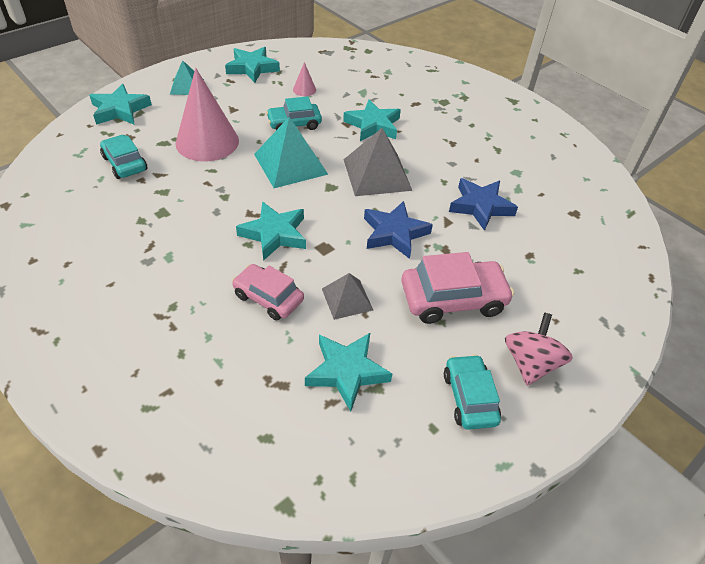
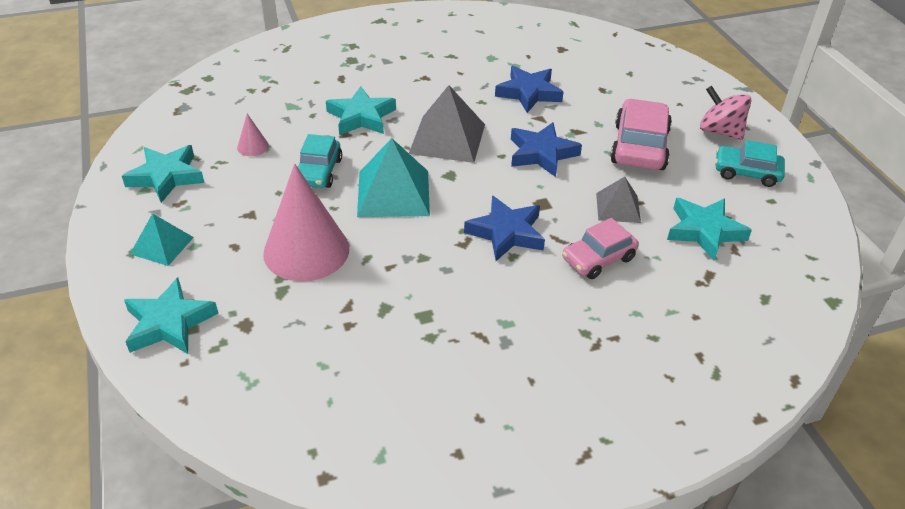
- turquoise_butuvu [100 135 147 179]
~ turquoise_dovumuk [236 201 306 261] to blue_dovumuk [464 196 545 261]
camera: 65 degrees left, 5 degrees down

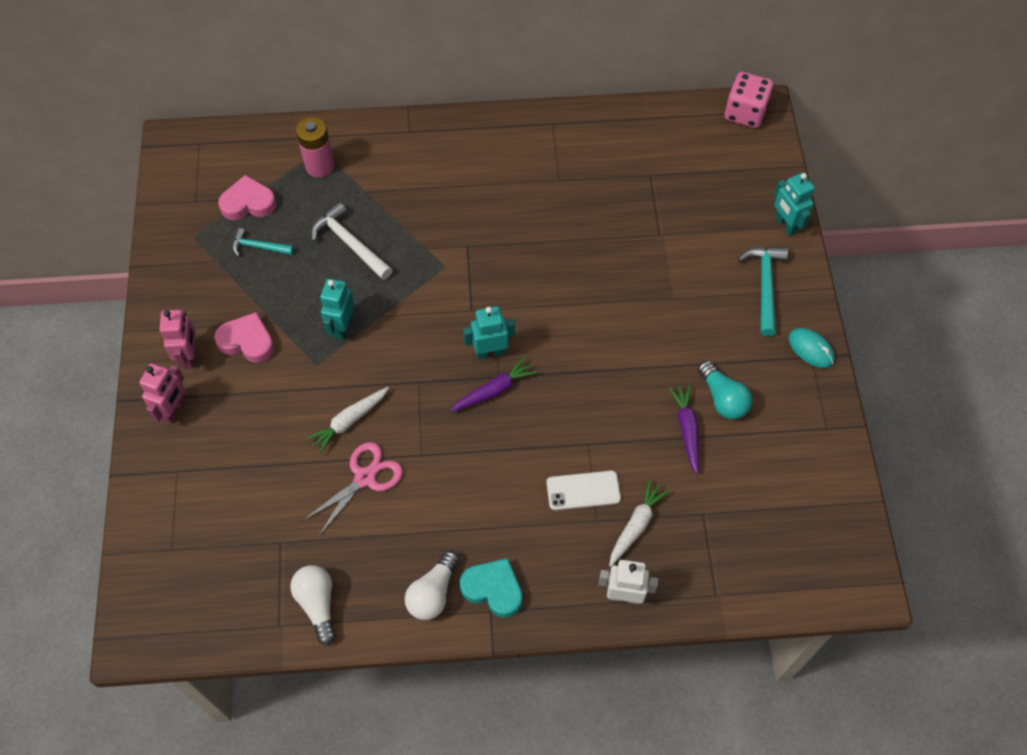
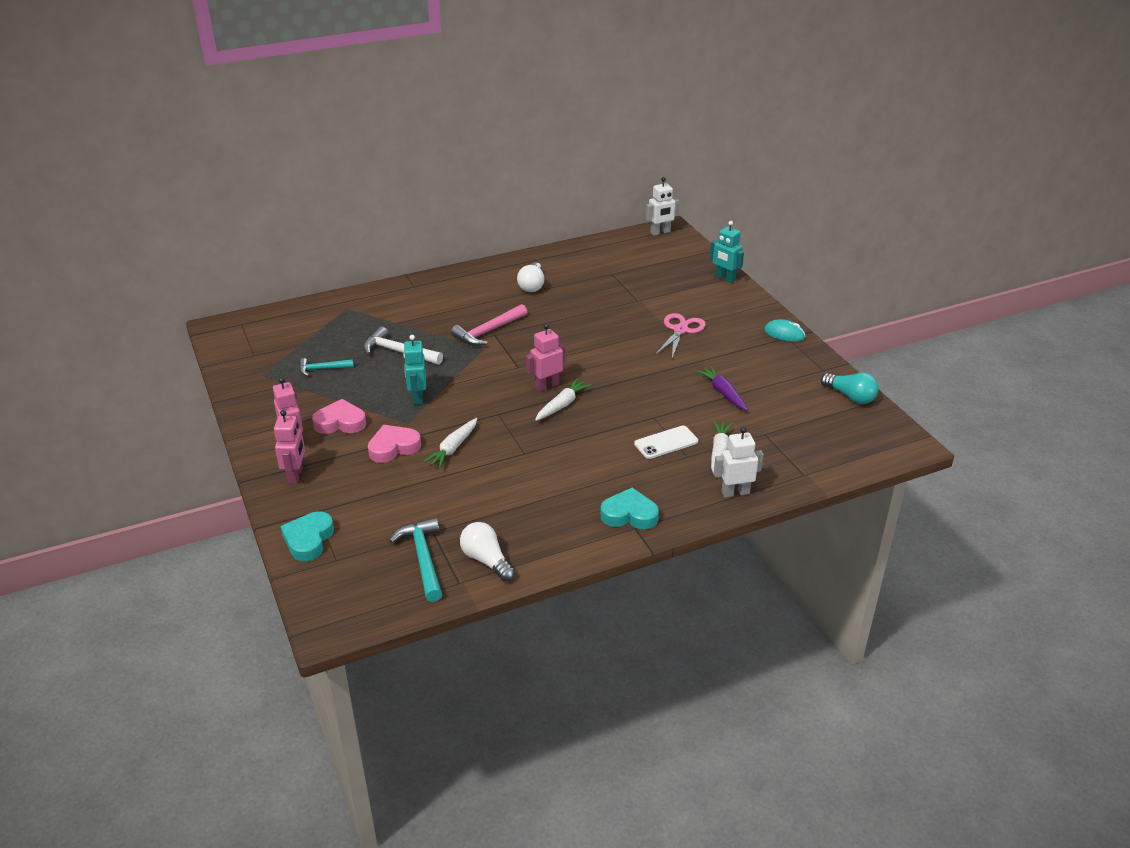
~ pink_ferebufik [218 175 277 220] to [368 425 421 463]
- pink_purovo [296 117 335 178]
~ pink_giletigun [302 442 403 536] to [655 313 706 358]
~ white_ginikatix [405 551 459 620] to [517 262 544 292]
~ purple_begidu [451 357 537 412] to white_begidu [535 378 592 421]
~ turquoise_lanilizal [463 306 515 360] to pink_lanilizal [526 324 565 392]
~ turquoise_ginikatix [698 361 752 419] to [821 372 879 404]
~ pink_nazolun [725 72 774 128] to white_lanilizal [646 177 679 236]
~ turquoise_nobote [738 247 788 337] to [389 518 442 602]
+ turquoise_ferebufik [281 511 334 561]
+ pink_nobote [451 304 527 346]
camera: 20 degrees left, 25 degrees down

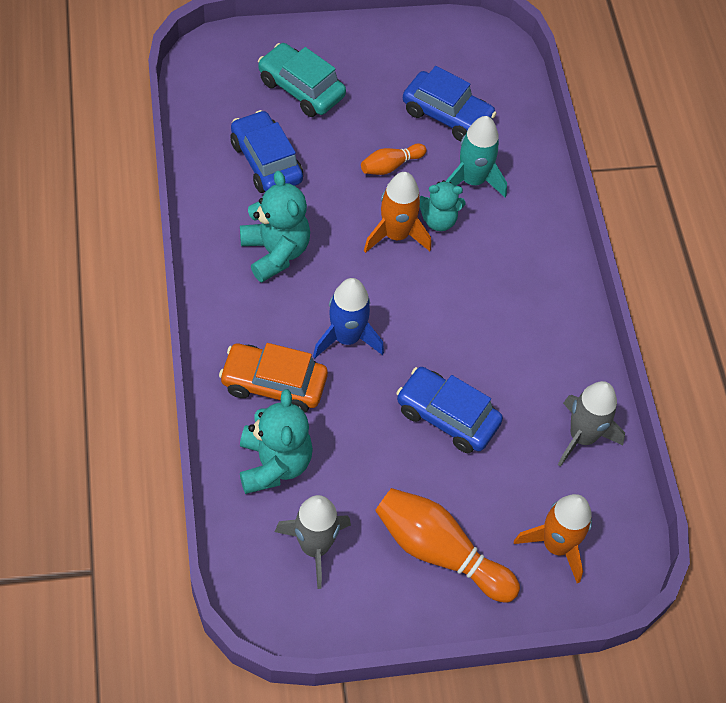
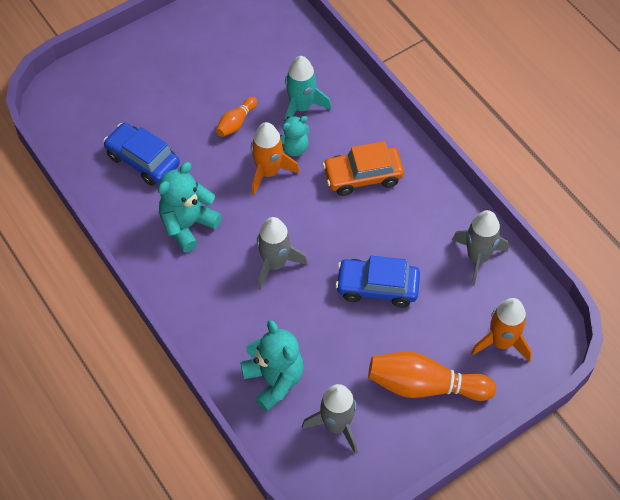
~ orange_butuvu [219 343 328 413] to [322 141 404 196]
~ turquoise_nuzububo [240 171 310 282] = [158 162 222 252] 90 degrees counterclockwise
- turquoise_butuvu [258 43 346 117]
~ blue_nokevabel [313 278 384 358] to grey_nokevabel [257 217 308 290]
- blue_butuvu [403 66 497 141]
camera: 20 degrees left, 0 degrees up

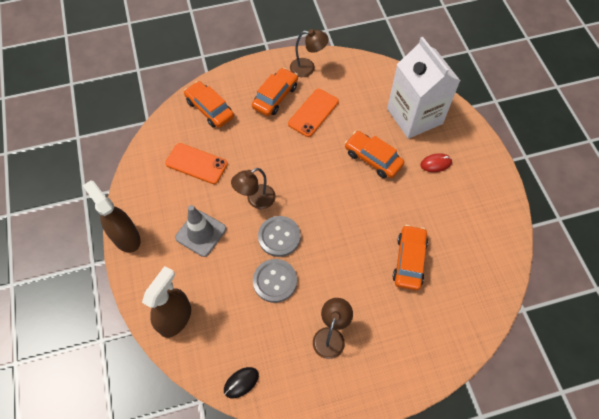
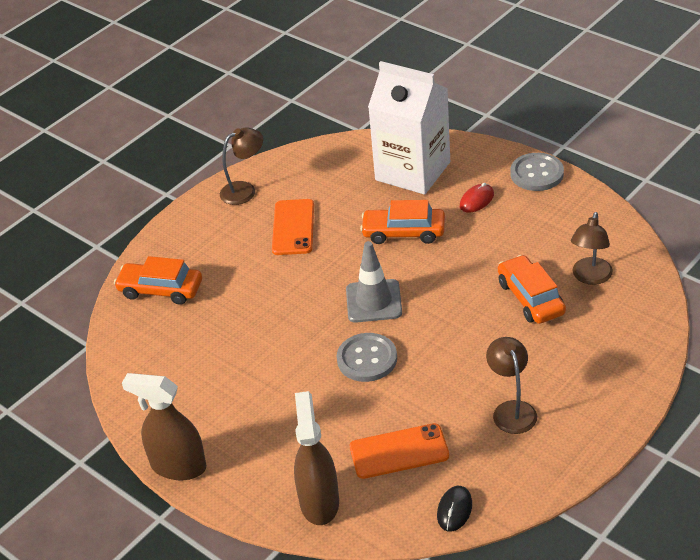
~ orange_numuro [165 143 228 184] to [350 423 449 479]
~ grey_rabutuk [175 205 226 257] to [346 241 402 323]
~ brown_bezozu [231 168 276 209] to [571 212 613 285]
- orange_butuvu [252 68 298 116]
~ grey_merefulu [253 259 297 303] to [510 153 564 191]
camera: 30 degrees left, 20 degrees down

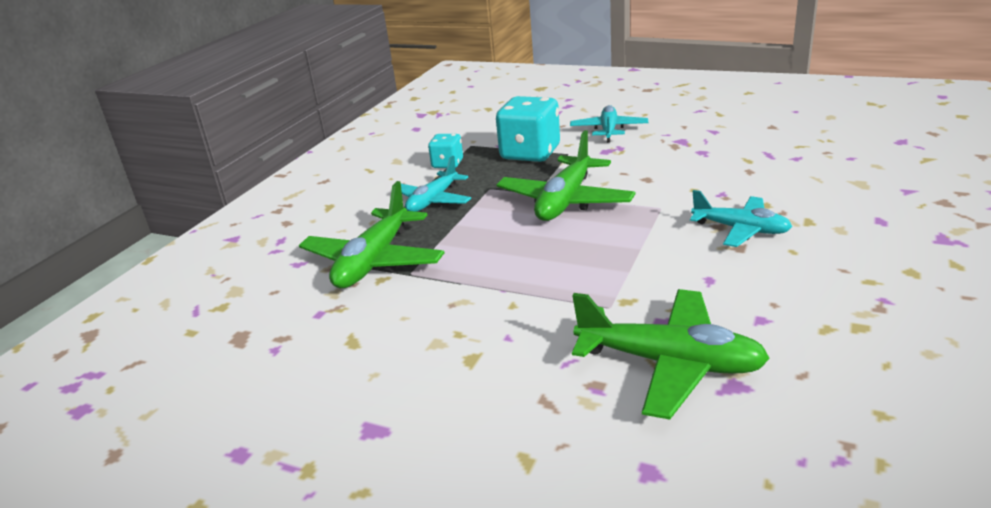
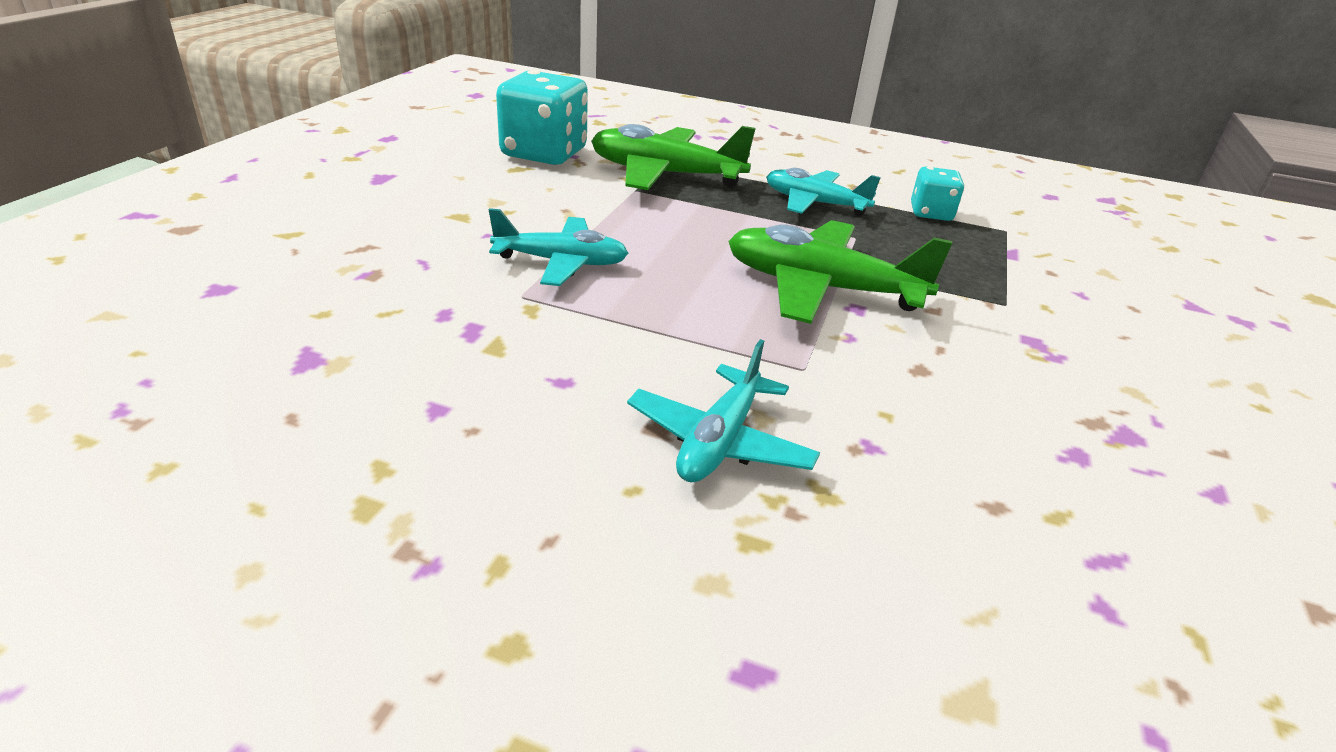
~ turquoise_nazolun [496 96 560 162] to [496 70 588 165]
~ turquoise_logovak [570 105 648 143] to [489 208 628 286]
- green_logovak [572 289 770 420]
camera: 80 degrees right, 5 degrees up

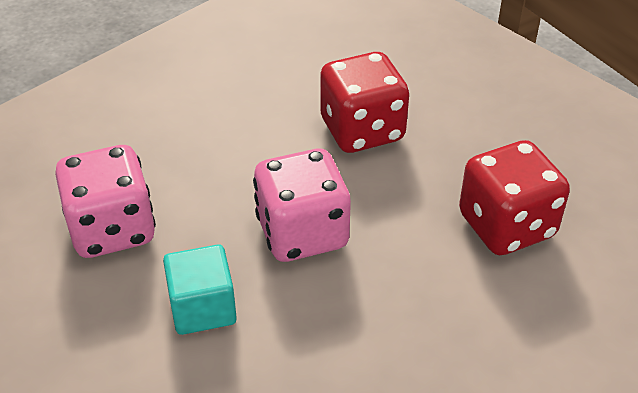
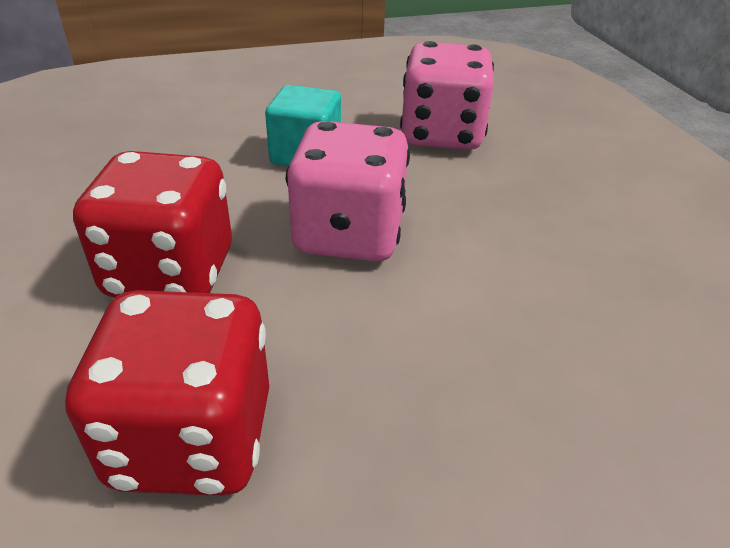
~ red_nazolun [320 52 409 153] to [73 151 232 298]
camera: 115 degrees right, 5 degrees down

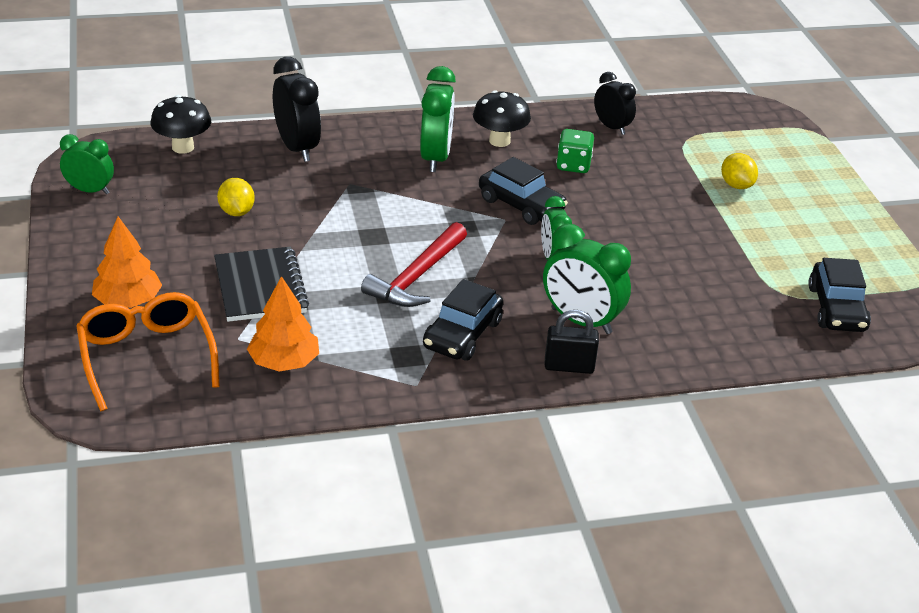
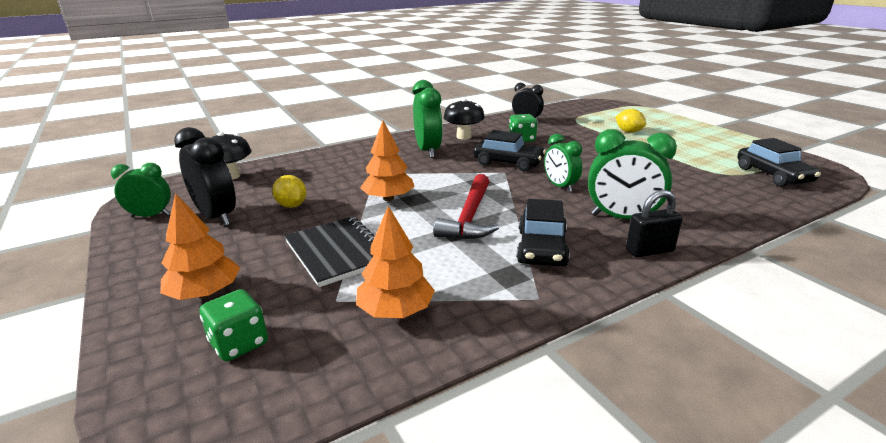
~ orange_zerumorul [76 292 220 411] to green_nazolun [200 289 268 361]
~ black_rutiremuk [273 57 321 162] to [174 127 236 226]
+ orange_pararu [360 121 415 201]
camera: 15 degrees left, 10 degrees down

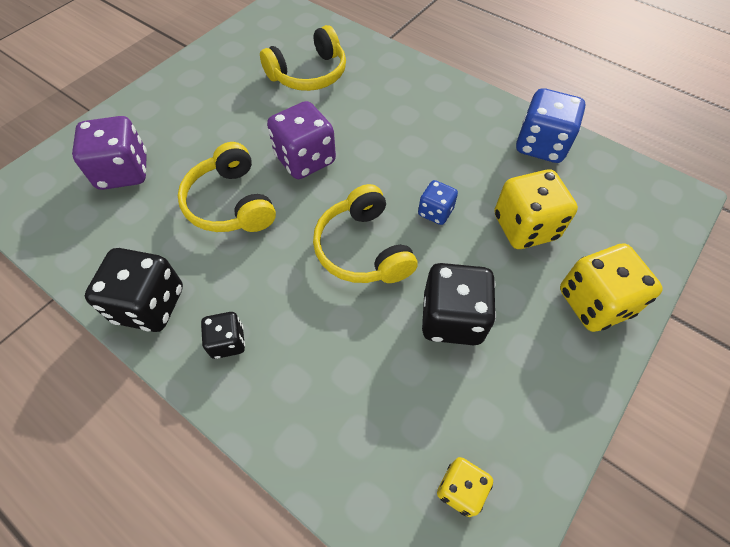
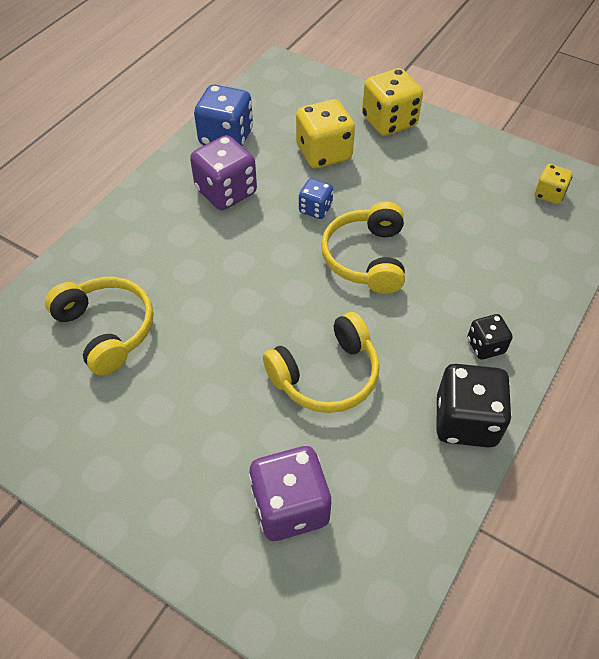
~ purple_nazolun [267 101 336 179] to [190 135 257 210]
~ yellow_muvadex [313 184 418 283] = [321 202 405 294] 120 degrees clockwise
- black_nazolun [422 263 496 345]
camera: 95 degrees left, 5 degrees down

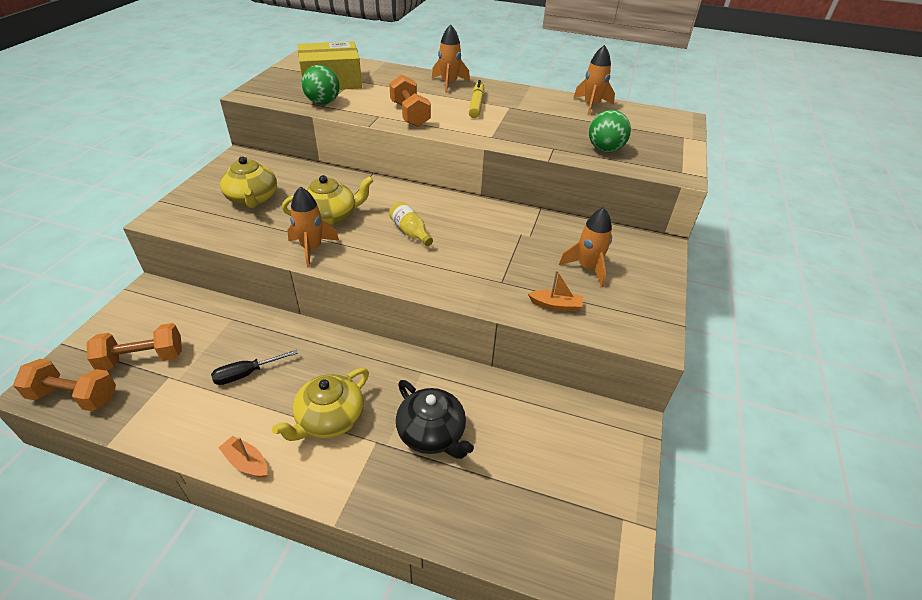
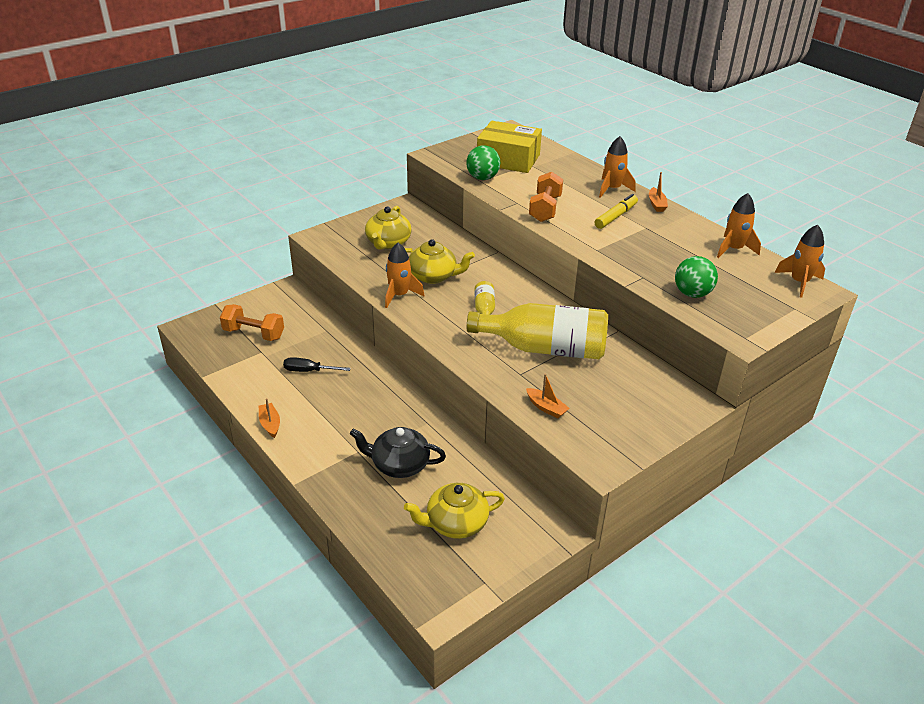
- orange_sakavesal [13 359 116 411]
~ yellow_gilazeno [272 368 369 441] to [404 483 505 539]
~ black_gilazeno [396 380 474 459] = [350 427 446 478] 105 degrees clockwise
~ orange_nokevabel [559 207 612 287] to [775 225 825 298]
+ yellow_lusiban [467 303 608 359]
+ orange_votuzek [649 172 668 212]
camera: 35 degrees right, 5 degrees down

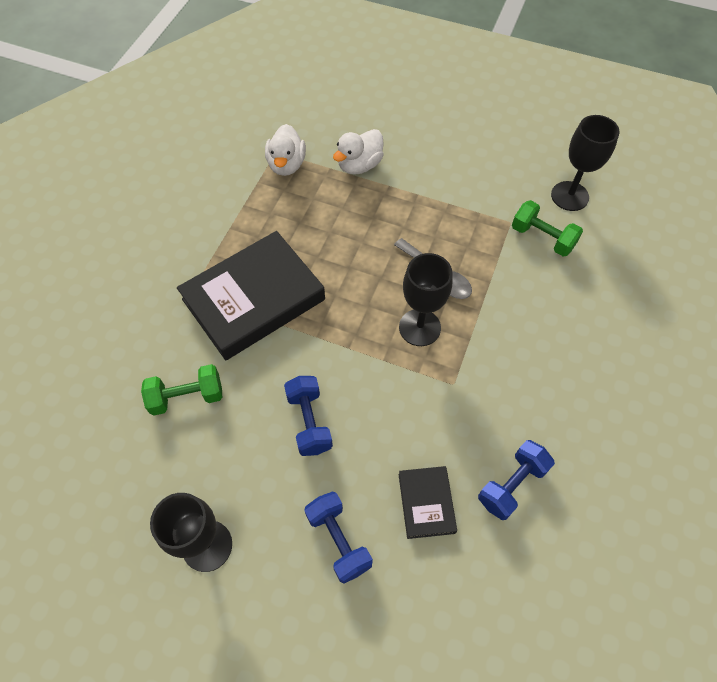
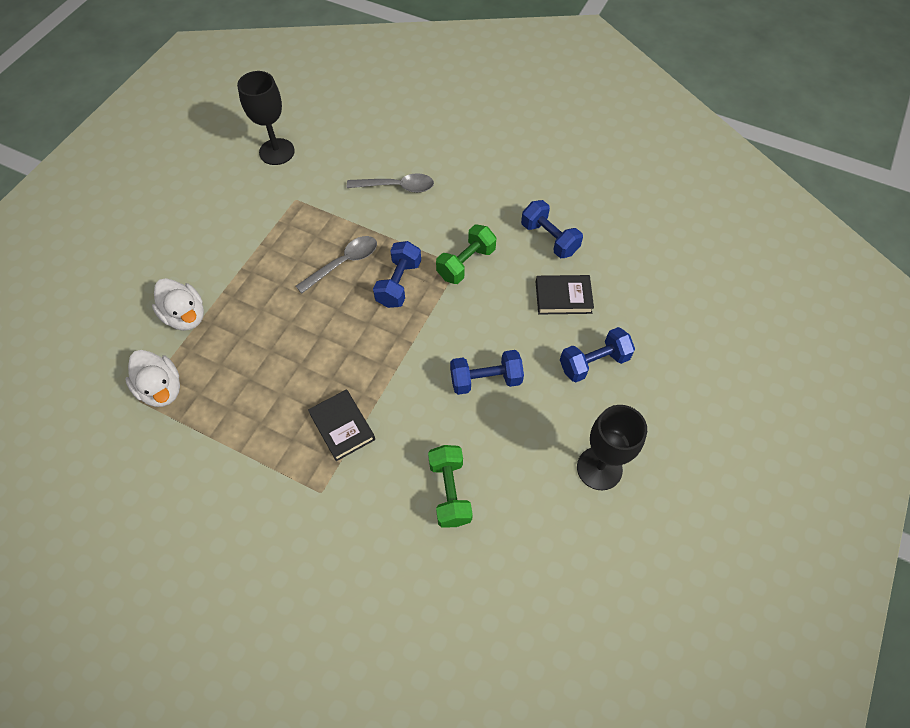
~ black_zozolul [177 231 325 360] = [308 389 375 461] x0.47
~ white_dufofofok [265 124 306 176] = [125 350 180 407] 45 degrees clockwise
~ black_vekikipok [399 253 452 346] to blue_sakavesal [373 241 421 308]
~ green_sakavesal [512 200 583 257] to [436 224 497 284]
+ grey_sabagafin [347 173 434 193]
camera: 85 degrees left, 0 degrees up

